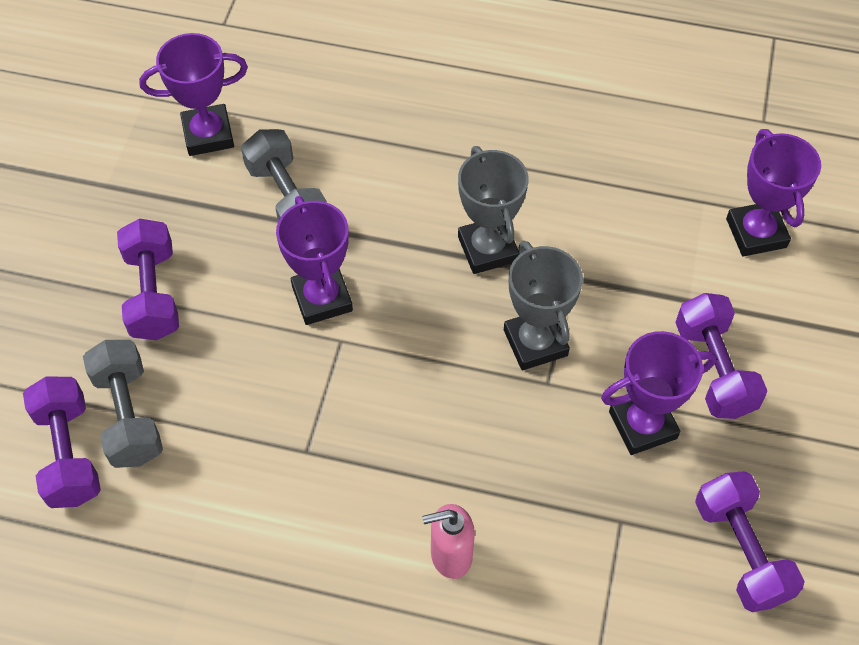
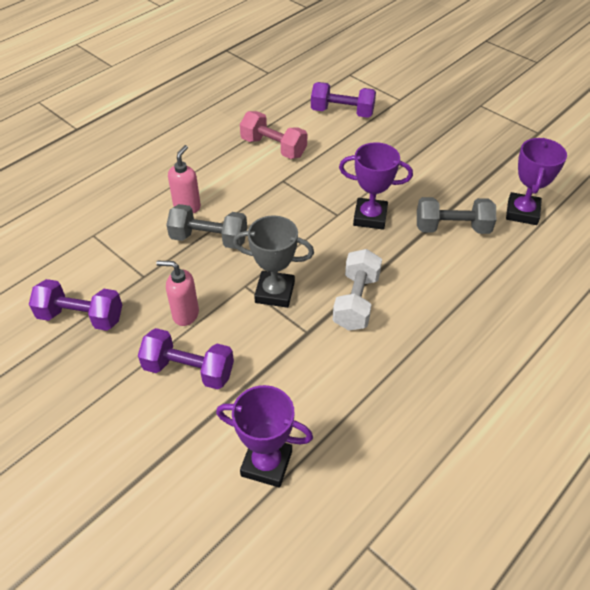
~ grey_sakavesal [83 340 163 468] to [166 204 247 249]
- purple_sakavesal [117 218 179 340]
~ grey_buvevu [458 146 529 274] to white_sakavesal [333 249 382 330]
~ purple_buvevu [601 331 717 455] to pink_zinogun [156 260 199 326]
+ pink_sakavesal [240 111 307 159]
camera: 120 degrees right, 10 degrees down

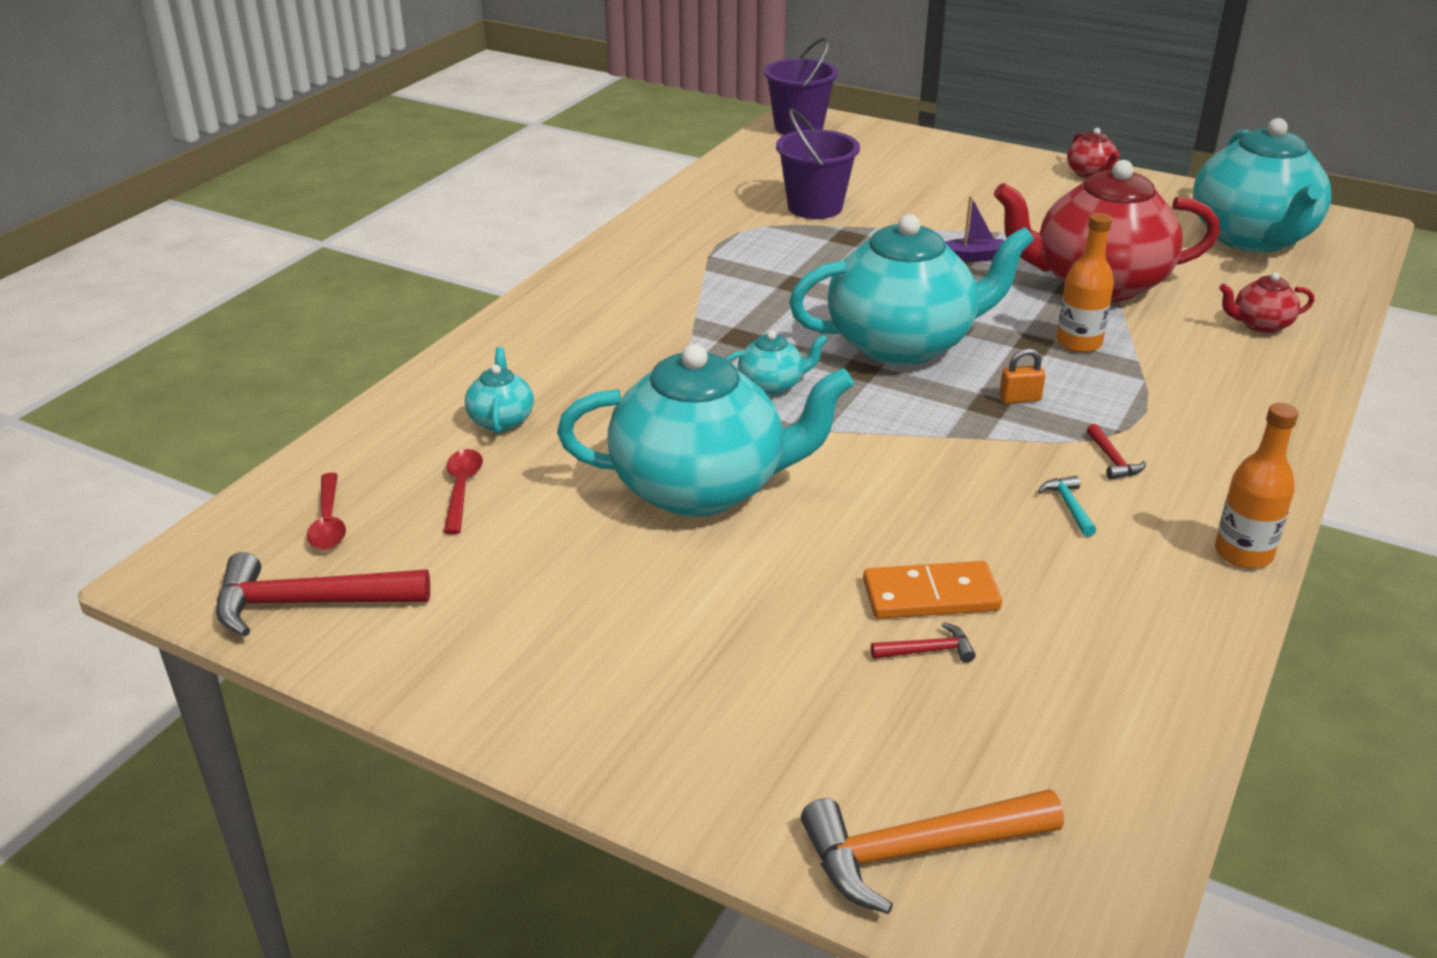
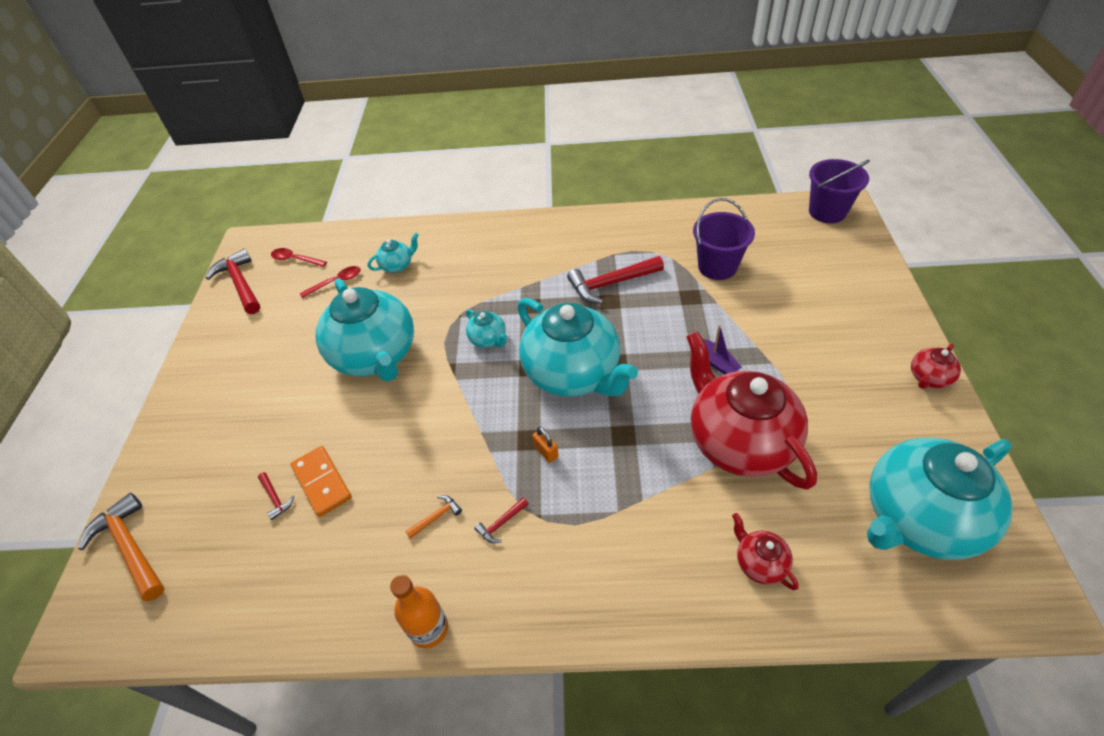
~ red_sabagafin [307 473 346 550] = [271 248 327 267] 60 degrees clockwise
~ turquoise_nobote [1038 476 1096 537] to orange_nobote [405 495 462 539]
- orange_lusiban [1056 213 1114 353]
+ red_nobote [567 256 664 304]
camera: 65 degrees right, 15 degrees up

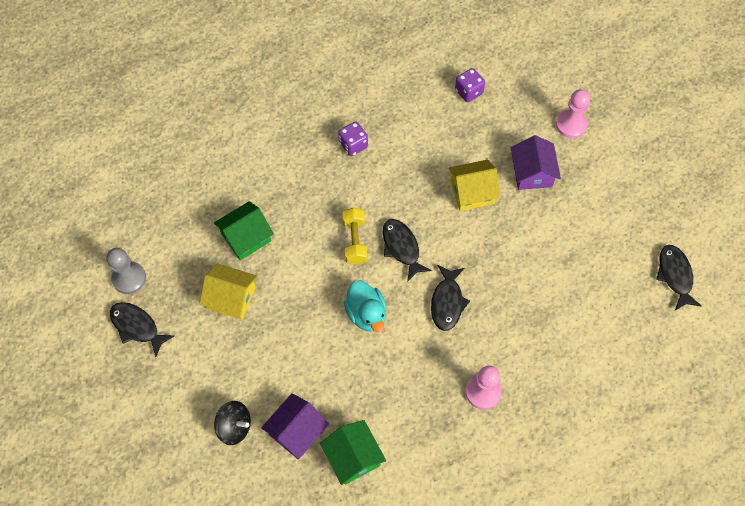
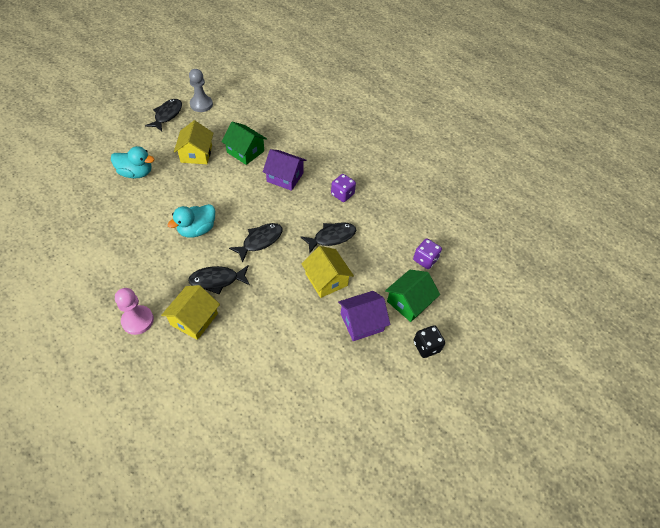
- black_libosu [214 401 251 445]
~ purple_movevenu [261 393 329 460] to [263 149 307 191]
~ green_movevenu [320 420 386 485] to [385 270 440 322]
- yellow_sakavesal [342 207 368 264]
~ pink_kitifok [556 89 590 138] to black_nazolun [413 325 445 358]
~ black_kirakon [656 245 702 310] to [301 222 356 254]
+ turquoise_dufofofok [111 146 154 178]
+ yellow_movevenu [161 285 220 340]
camera: 70 degrees right, 10 degrees down

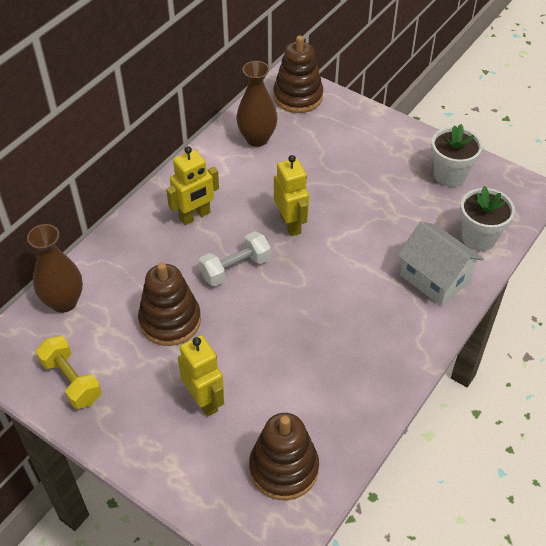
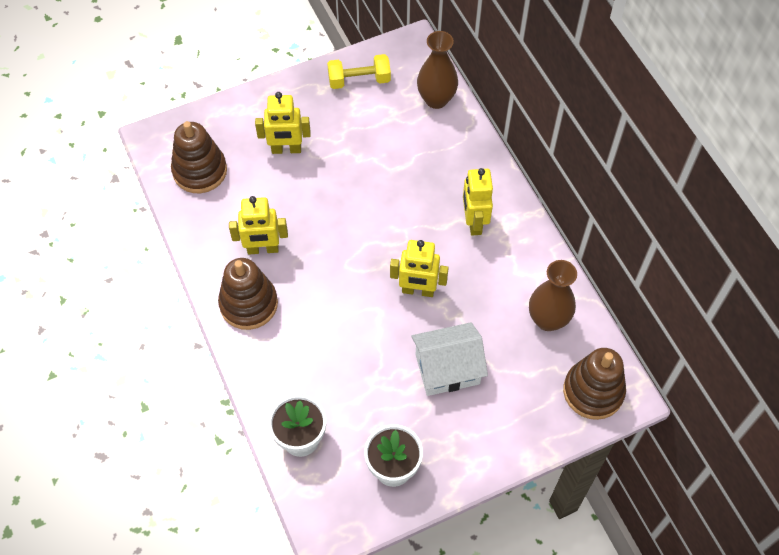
~ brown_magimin [138 262 201 346] to [218 258 278 330]
- white_sakavesal [199 231 271 286]
~ white_movevenu [397 221 484 306] to [411 322 488 396]
+ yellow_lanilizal [229 196 288 254]
camera: 120 degrees right, 10 degrees up

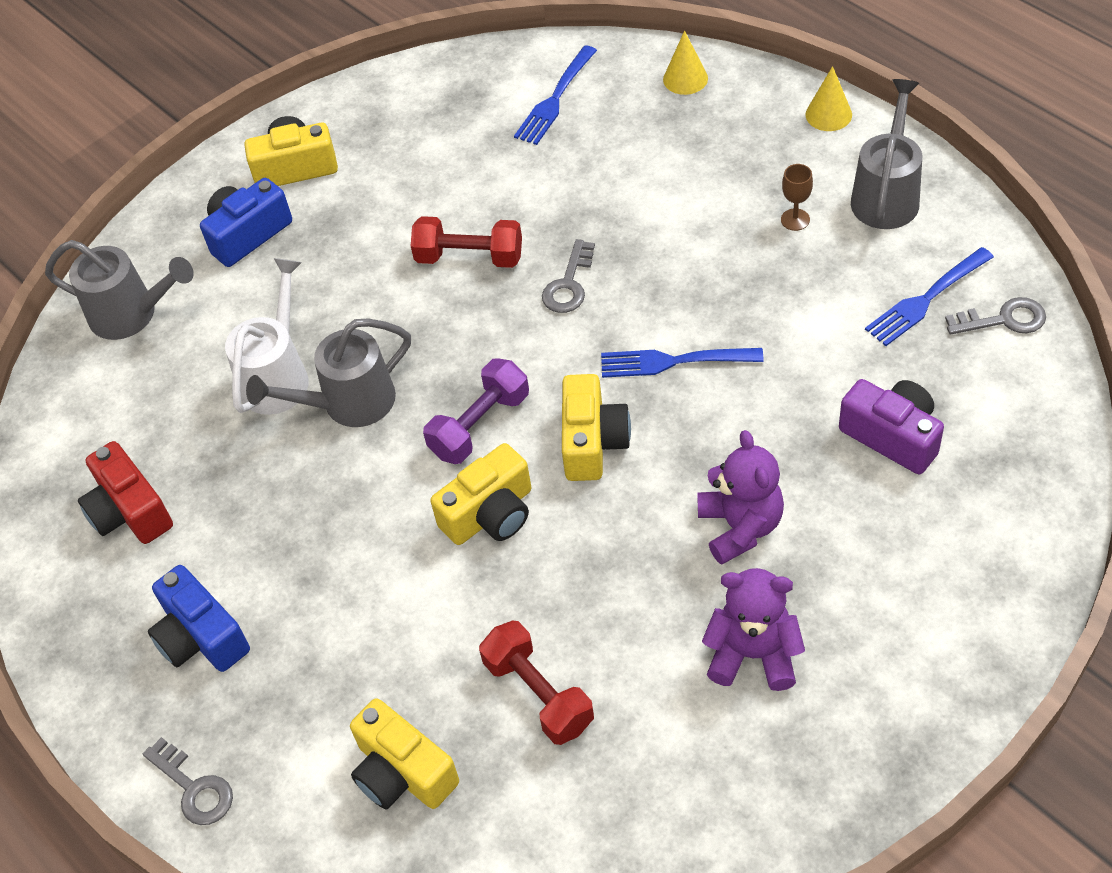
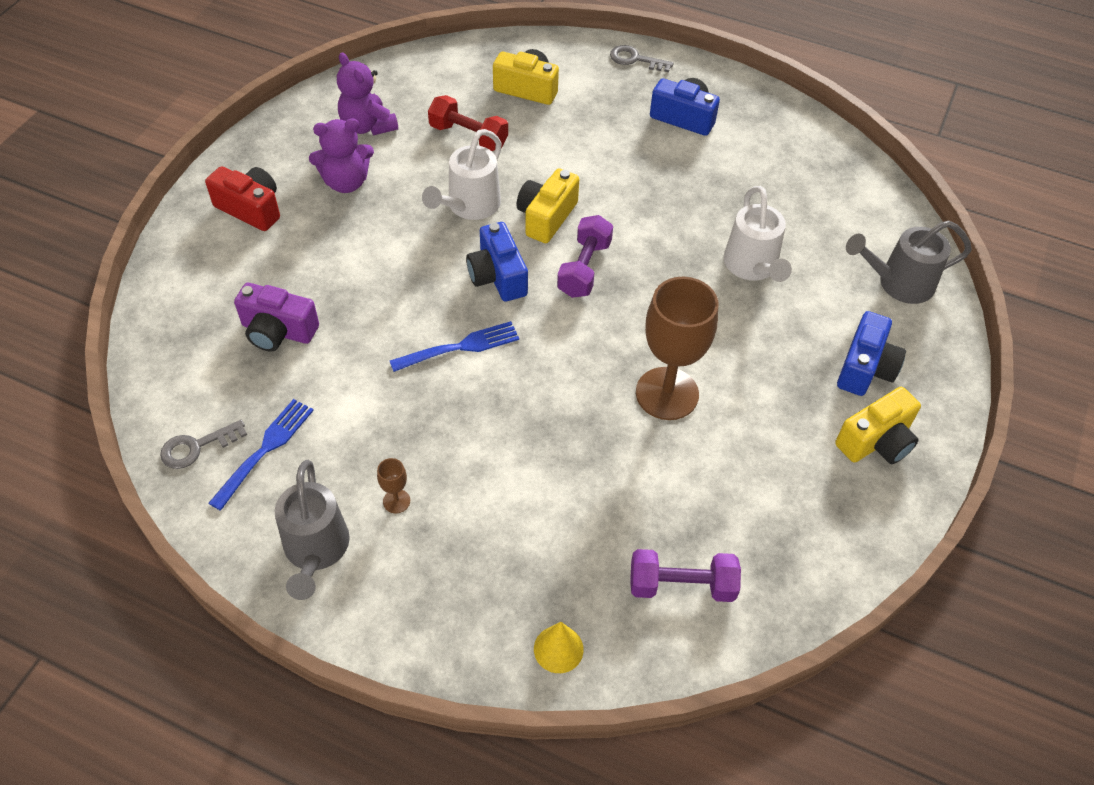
~ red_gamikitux [78 441 173 544] to [205 166 280 231]
- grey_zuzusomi [246 319 411 427]
~ red_sakavesal [411 216 522 268] to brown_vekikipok [636 277 718 420]
~ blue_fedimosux [514 46 597 145] to purple_sakavesal [630 549 741 602]
- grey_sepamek [542 239 595 313]
~ yellow_gamikitux [562 374 631 481] to blue_gamikitux [466 222 528 302]
~ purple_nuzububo [697 430 784 565] to [337 53 398 135]
- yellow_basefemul [805 66 852 131]
+ white_zuzusomi [422 129 502 220]
camera: 150 degrees right, 0 degrees up

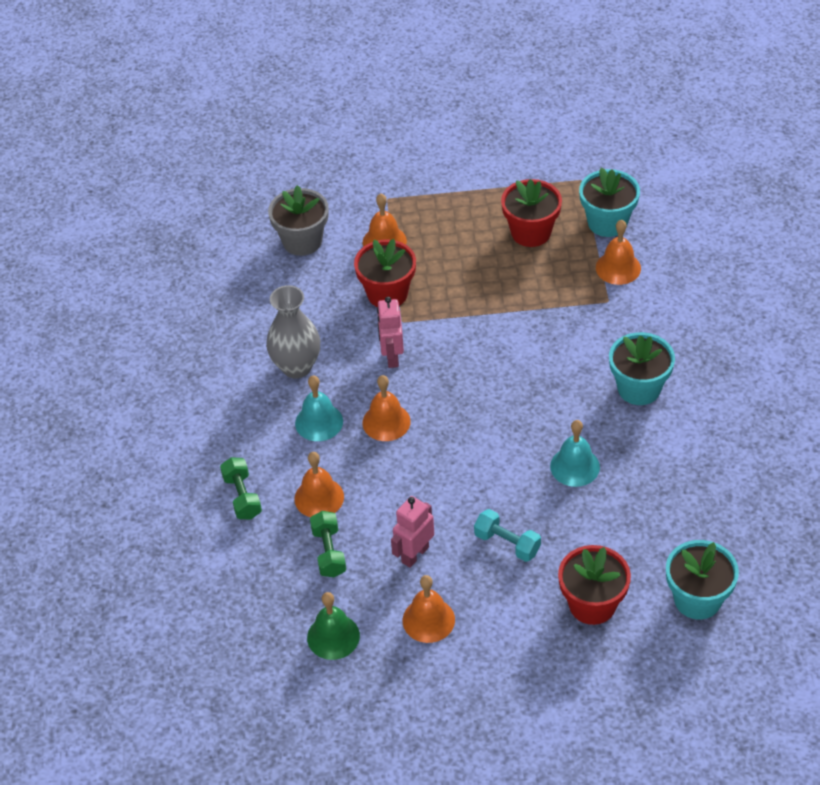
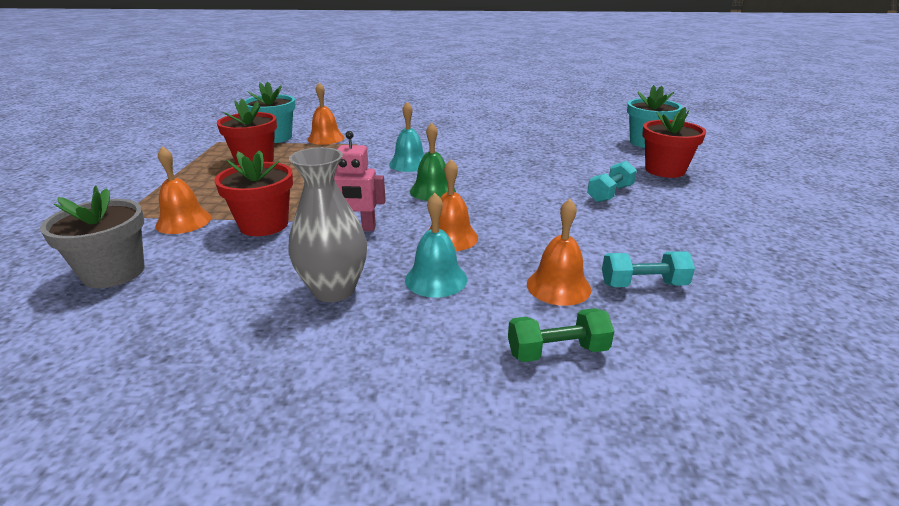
~ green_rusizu [307 592 360 660] to [410 123 456 201]
~ green_sakavesal [310 511 346 577] to turquoise_sakavesal [602 251 695 287]
- pink_lanilizal [391 496 434 568]
- orange_rusizu [403 575 455 643]
~ turquoise_rusizu [550 420 600 487] to [389 102 424 172]
- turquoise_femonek [609 332 675 405]
camera: 85 degrees left, 20 degrees down

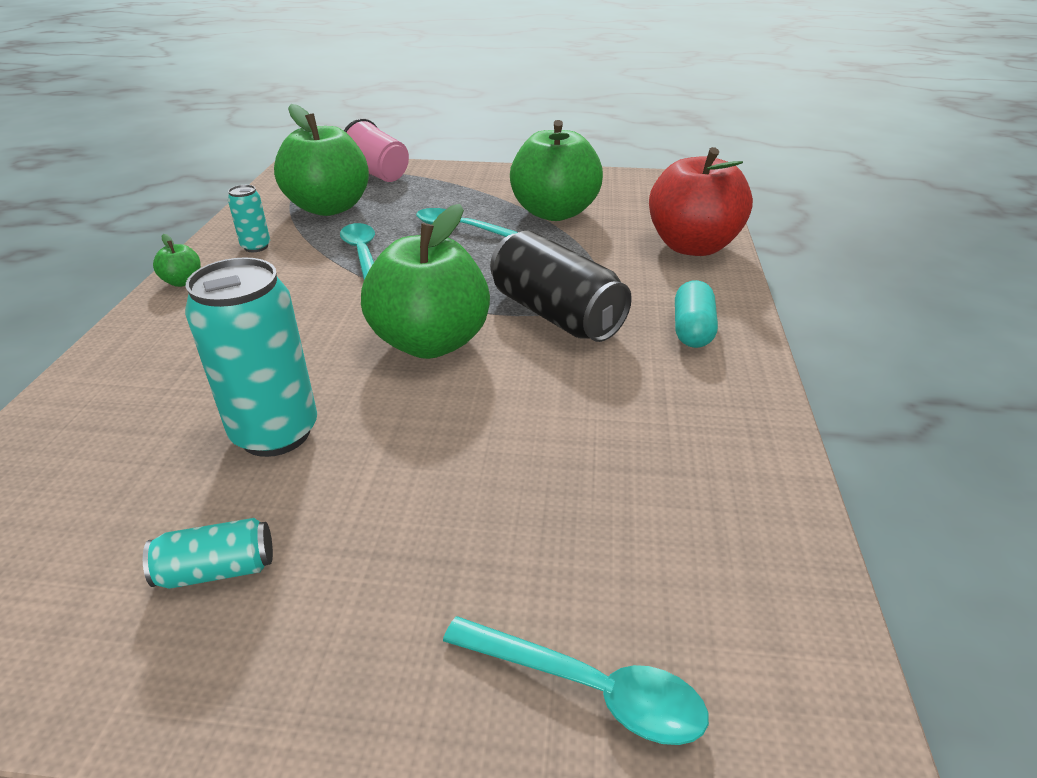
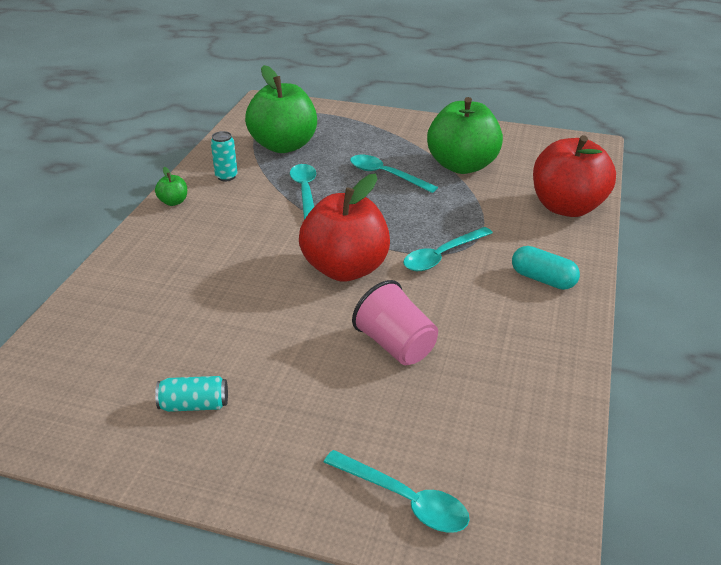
- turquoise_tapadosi [185 257 317 457]
~ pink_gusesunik [344 119 409 182] to [352 280 438 365]
~ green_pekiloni [361 204 490 359] to red_pekiloni [299 174 390 282]
~ black_tapadosi [490 231 632 342] to turquoise_sabagafin [403 227 493 271]
~ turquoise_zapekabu [675 280 718 348] = [512 246 580 290] 75 degrees counterclockwise
camera: 10 degrees right, 0 degrees up

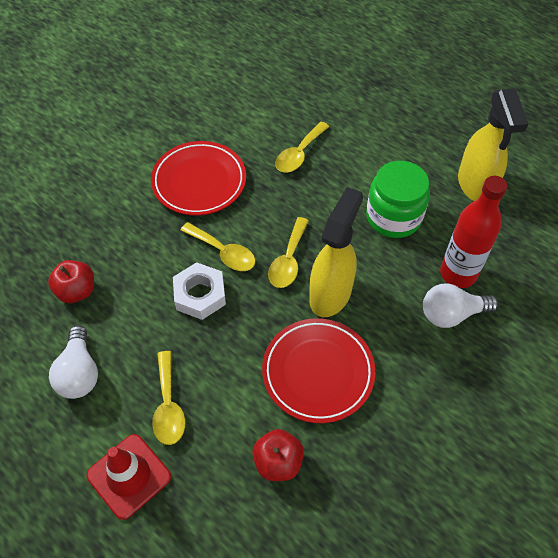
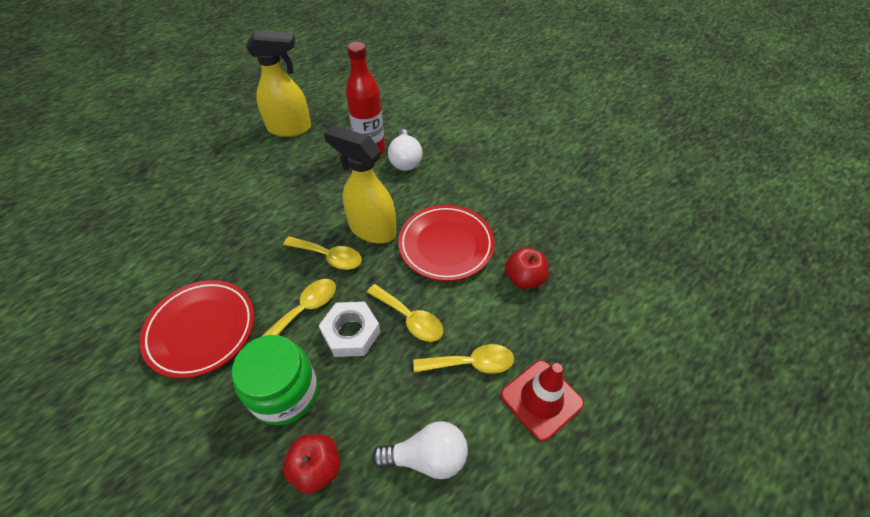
~ yellow_sabagafin [275 122 329 172] to [367 284 443 342]
~ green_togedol [366 161 430 238] to [232 335 318 425]
camera: 85 degrees left, 5 degrees down

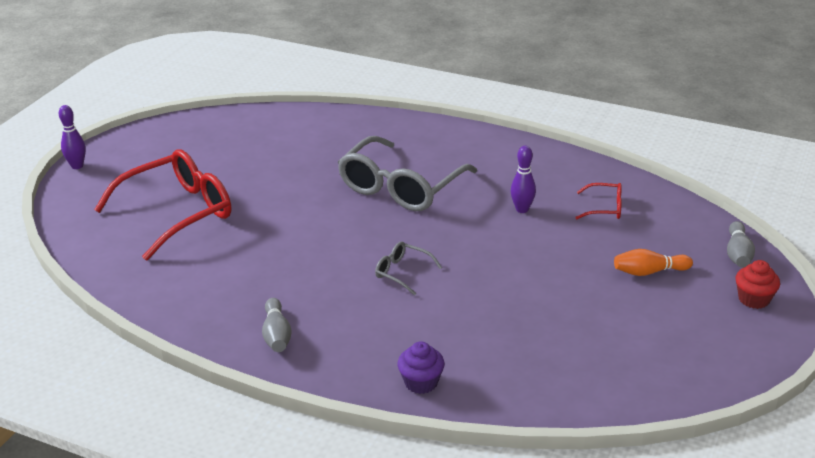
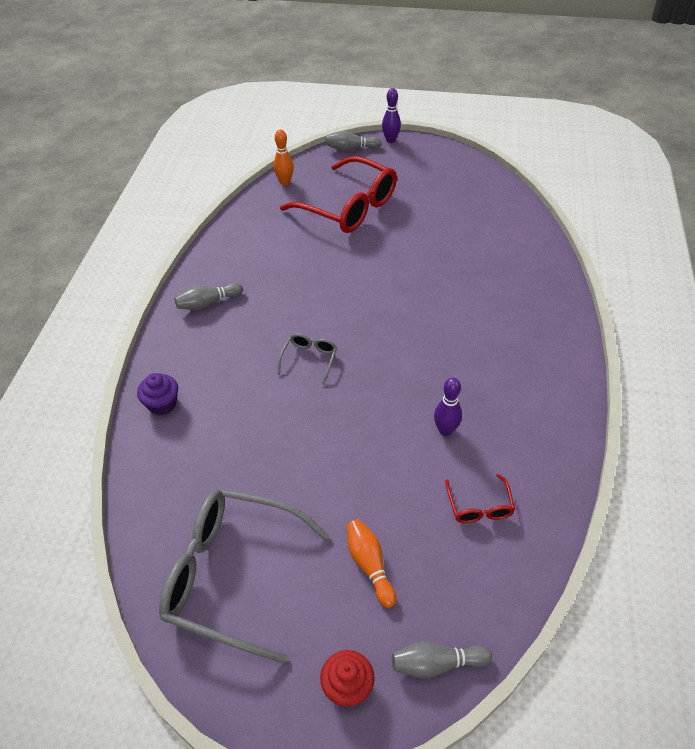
~ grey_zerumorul [338 136 477 211] to [159 488 330 664]
+ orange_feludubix [274 130 294 186]
+ grey_feludubix [326 131 381 151]
camera: 75 degrees right, 15 degrees up

